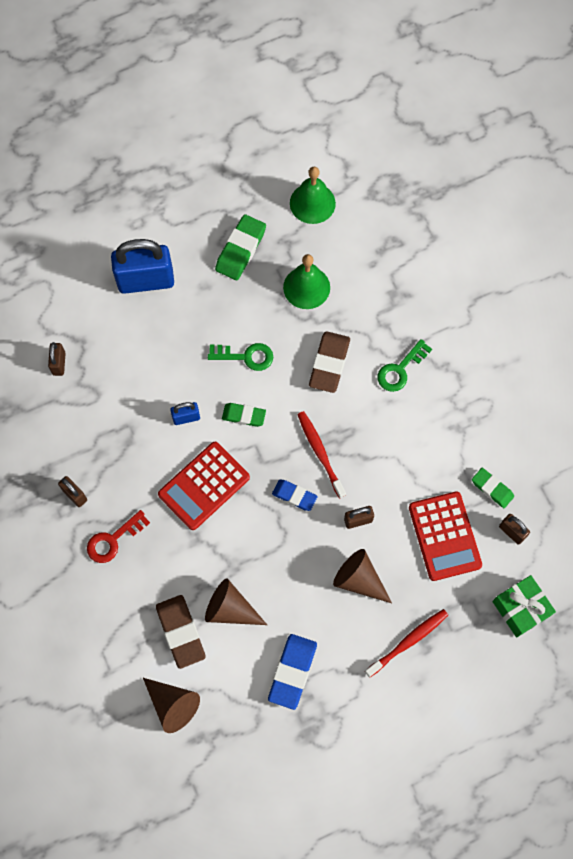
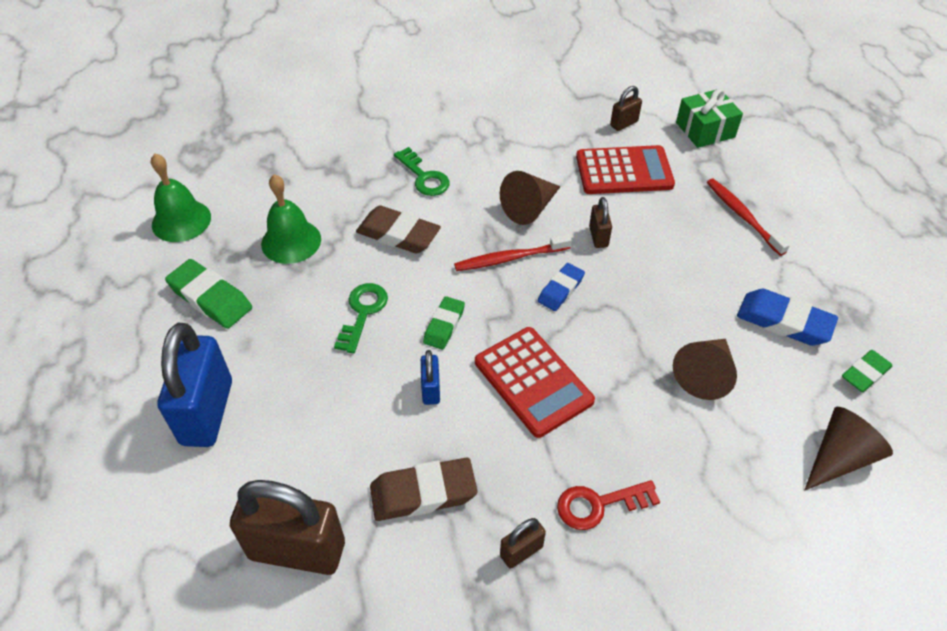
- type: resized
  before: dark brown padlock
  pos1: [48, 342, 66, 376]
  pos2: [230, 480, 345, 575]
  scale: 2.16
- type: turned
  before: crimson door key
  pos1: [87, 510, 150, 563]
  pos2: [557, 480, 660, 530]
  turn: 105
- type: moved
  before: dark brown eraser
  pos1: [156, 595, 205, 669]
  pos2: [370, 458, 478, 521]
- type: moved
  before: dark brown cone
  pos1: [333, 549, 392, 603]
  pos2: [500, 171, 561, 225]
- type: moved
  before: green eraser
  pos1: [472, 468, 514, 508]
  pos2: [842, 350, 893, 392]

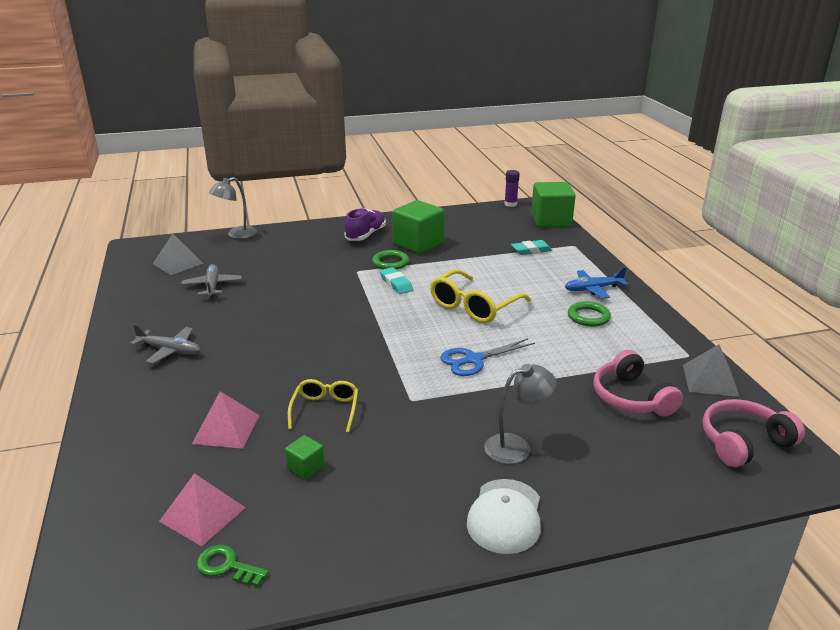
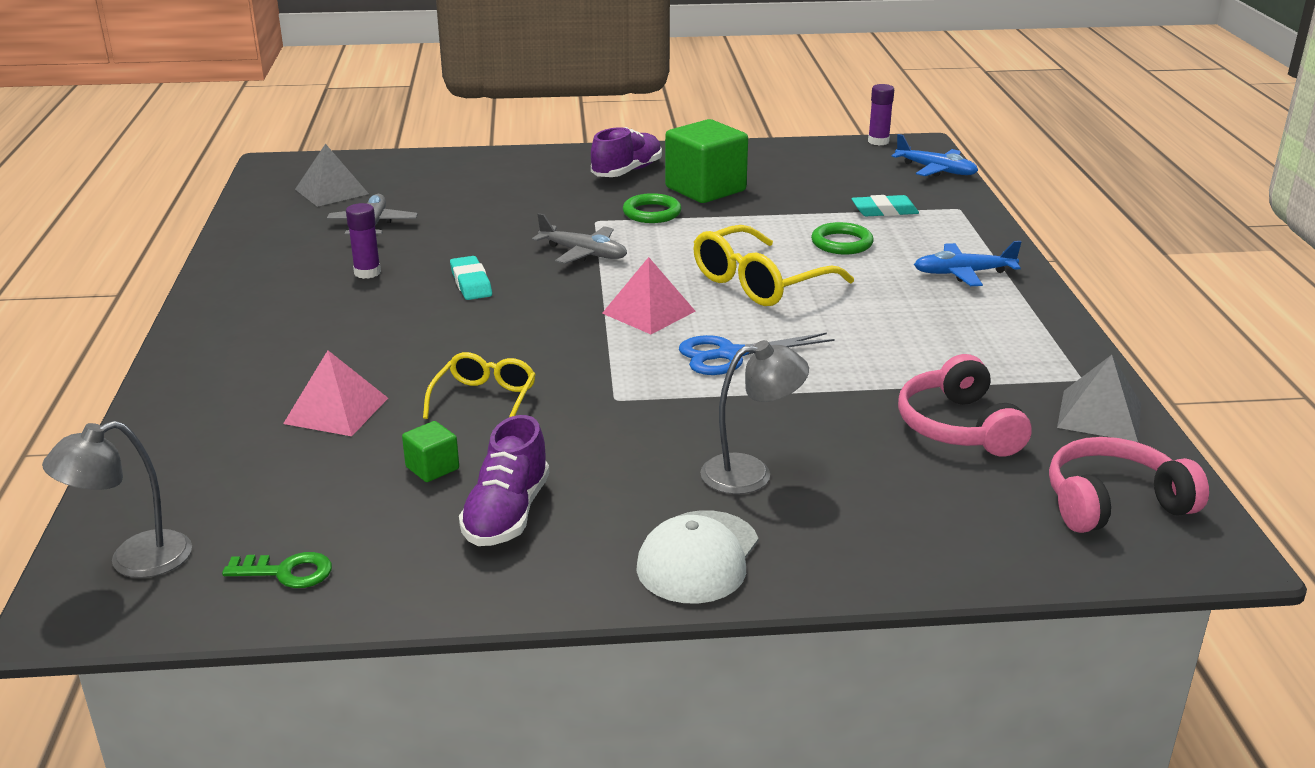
- type: moved
  before: ash-grey aeroplane
  pos1: [130, 324, 200, 364]
  pos2: [532, 213, 627, 264]
- type: moved
  before: rosy solid pyramid
  pos1: [159, 473, 246, 546]
  pos2: [602, 257, 695, 334]
- type: turned
  before: green door key
  pos1: [197, 545, 269, 587]
  pos2: [222, 552, 332, 588]
  turn: 150
- type: moved
  before: ash-grey desk lamp
  pos1: [209, 177, 257, 239]
  pos2: [42, 421, 192, 578]
- type: moved
  before: aqua eraser
  pos1: [380, 267, 413, 294]
  pos2: [450, 256, 492, 300]
- type: replaced
  before: green solid cube
  after: cobalt aeroplane
  pos1: [531, 182, 576, 228]
  pos2: [891, 134, 978, 177]
- type: moved
  before: green ring
  pos1: [568, 301, 611, 327]
  pos2: [811, 222, 874, 254]
- type: added
  after: purple glue
  pos2: [346, 203, 381, 279]
- type: added
  after: purple shoe
  pos2: [459, 415, 549, 546]

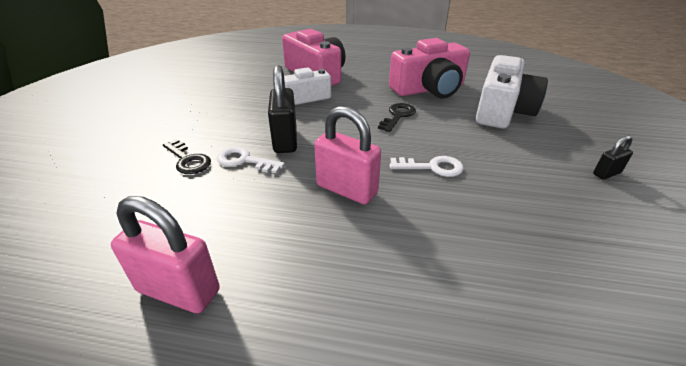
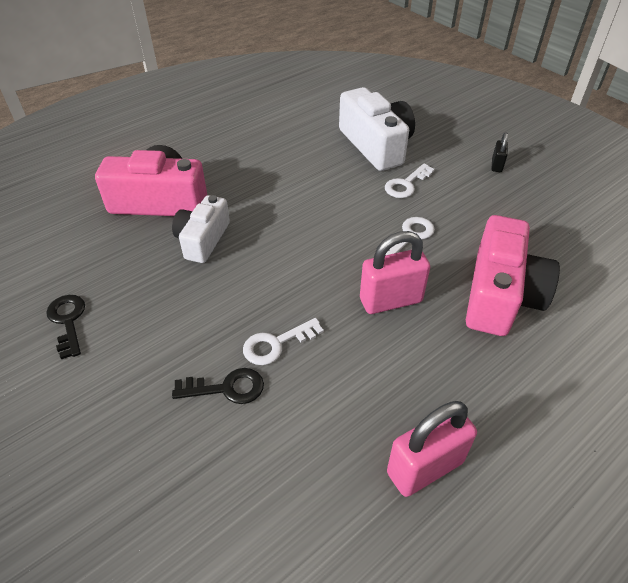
- type: removed
  before: jet-black padlock
  pos1: [268, 65, 297, 153]
- type: moved
  before: jet-black door key
  pos1: [378, 103, 416, 132]
  pos2: [46, 295, 85, 359]
- type: moved
  before: rosy camera
  pos1: [389, 38, 470, 98]
  pos2: [466, 215, 560, 336]
- type: added
  after: snow-white door key
  pos2: [385, 163, 435, 198]

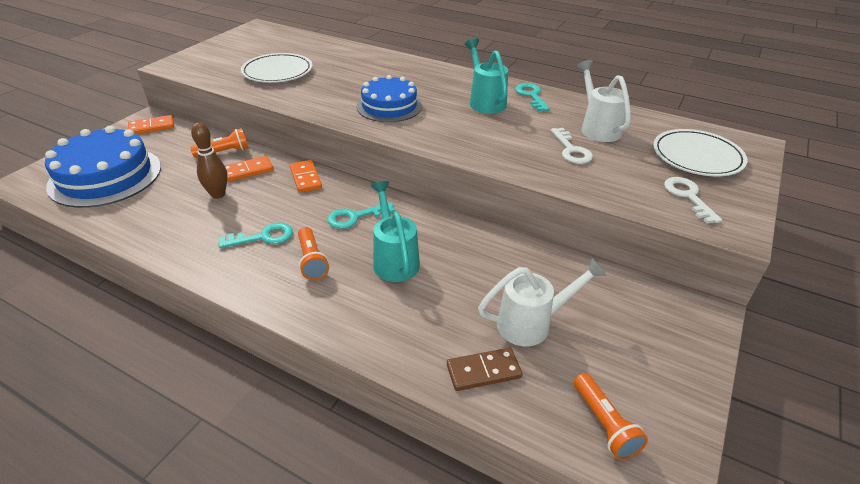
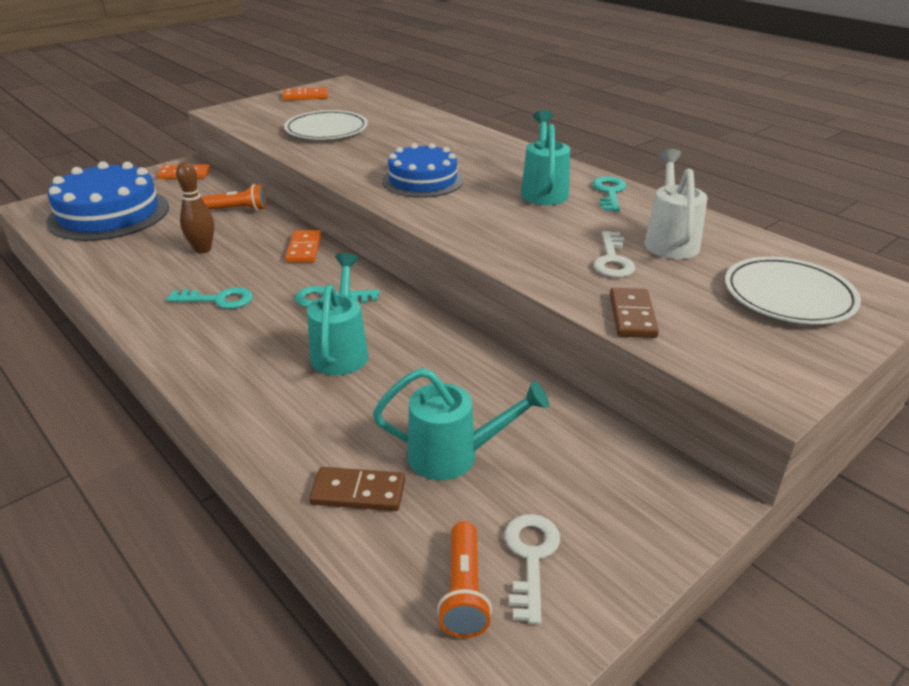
- type: moved
  before: orange domino piece
  pos1: [225, 156, 274, 182]
  pos2: [283, 87, 328, 100]
- type: removed
  before: orange flashlight
  pos1: [298, 227, 329, 280]
- type: recoloured
  before: snow-white watering pot
  after: aqua watering pot
  pos1: [478, 258, 607, 347]
  pos2: [373, 368, 549, 480]
- type: moved
  before: snow-white door key
  pos1: [664, 177, 722, 224]
  pos2: [505, 514, 560, 624]
- type: added
  after: dark brown domino piece
  pos2: [610, 288, 659, 338]

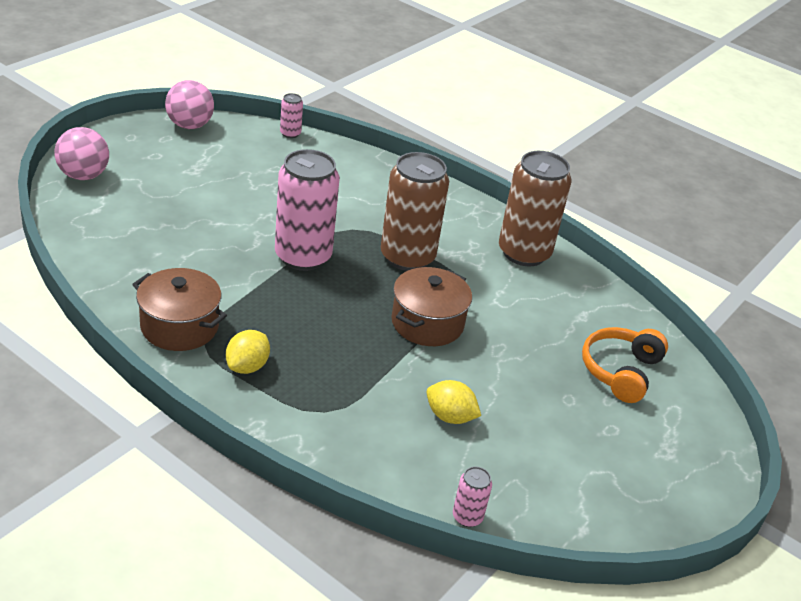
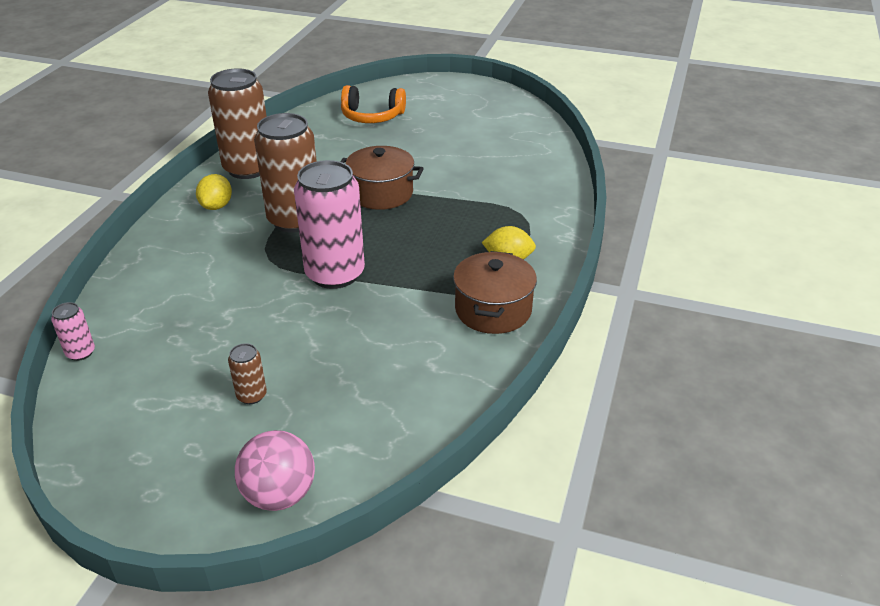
- type: removed
  before: rosy sphere
  pos1: [165, 80, 214, 129]
- type: moved
  before: bright yellow lemon
  pos1: [427, 380, 481, 424]
  pos2: [196, 174, 232, 210]
- type: removed
  before: rosy soda can
  pos1: [453, 467, 492, 527]
- type: added
  after: dark brown soda can
  pos2: [228, 343, 267, 404]

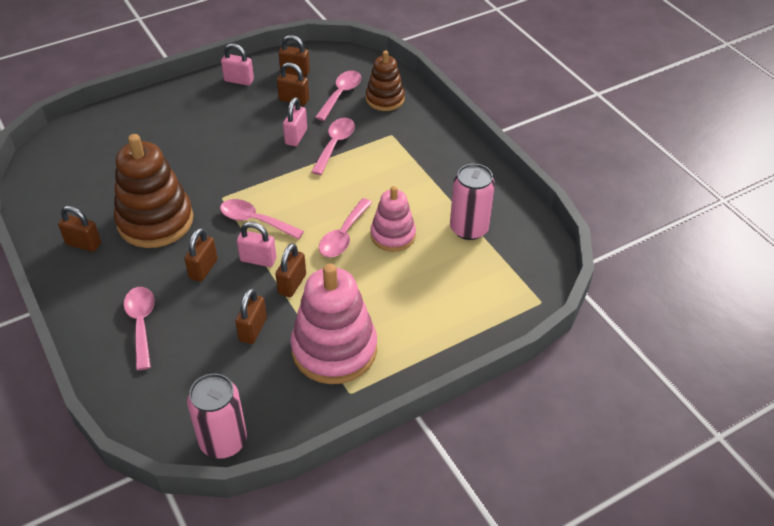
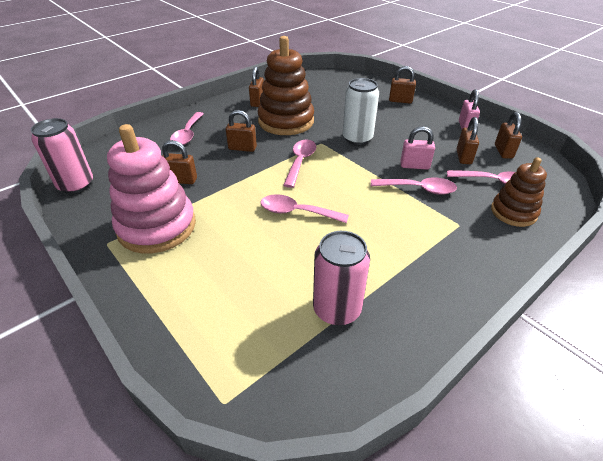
- type: turned
  before: rosy teaspoon
  pos1: [124, 287, 155, 370]
  pos2: [170, 112, 204, 145]
  turn: 120
- type: removed
  before: rosy padlock
  pos1: [237, 222, 276, 267]
- type: moved
  before: dark brown padlock
  pos1: [275, 243, 306, 297]
  pos2: [389, 66, 416, 103]
- type: removed
  before: rosy ring stacker
  pos1: [371, 186, 416, 252]
- type: added
  after: snow-white soda can
  pos2: [343, 78, 379, 145]

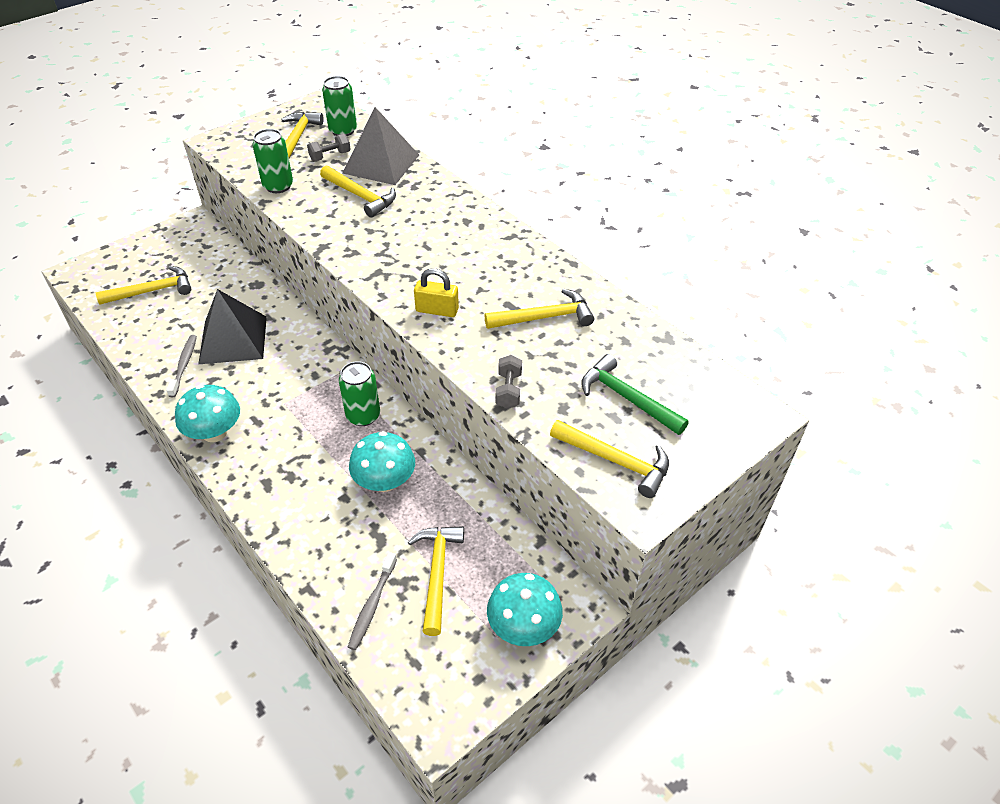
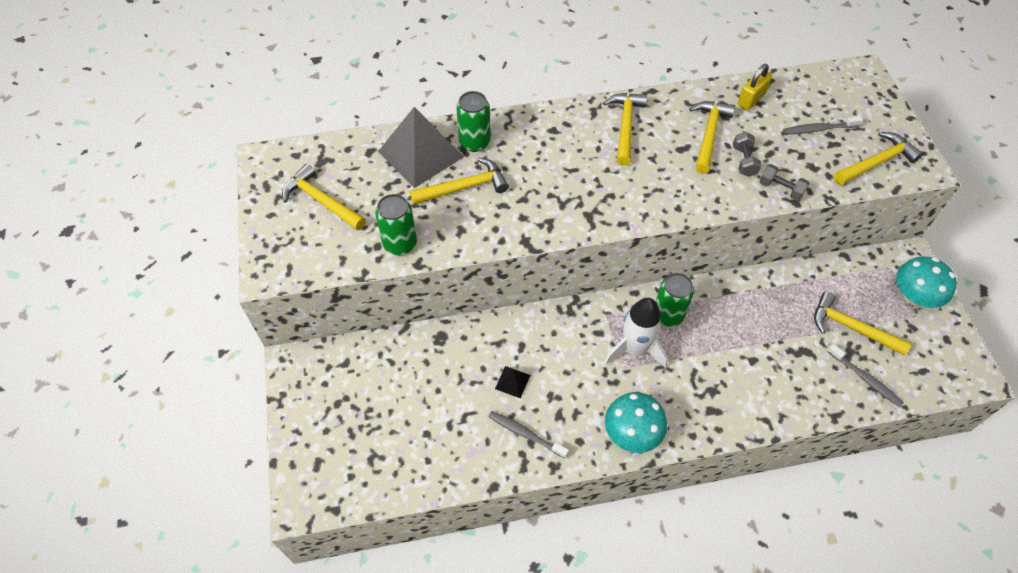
- type: moved
  before: bright yellow claw hammer
  pos1: [95, 266, 191, 305]
  pos2: [603, 93, 647, 166]
- type: resized
  before: jet-black solid pyramid
  pos1: [198, 289, 267, 364]
  pos2: [495, 366, 530, 398]
  scale: 0.42
- type: moved
  before: ash-grey dumbbell
  pos1: [307, 134, 351, 161]
  pos2: [733, 132, 762, 177]
- type: moved
  before: green soda can
  pos1: [322, 76, 357, 136]
  pos2: [456, 91, 491, 152]
- type: removed
  before: aqua fungus
  pos1: [349, 431, 415, 492]
- type: moved
  before: bright yellow padlock
  pos1: [414, 268, 459, 317]
  pos2: [737, 64, 772, 111]
- type: replaced
  before: green claw hammer
  after: ash-grey toothbrush
  pos1: [581, 354, 689, 435]
  pos2: [783, 116, 863, 134]
- type: added
  after: snow-white rocket
  pos2: [604, 298, 668, 368]

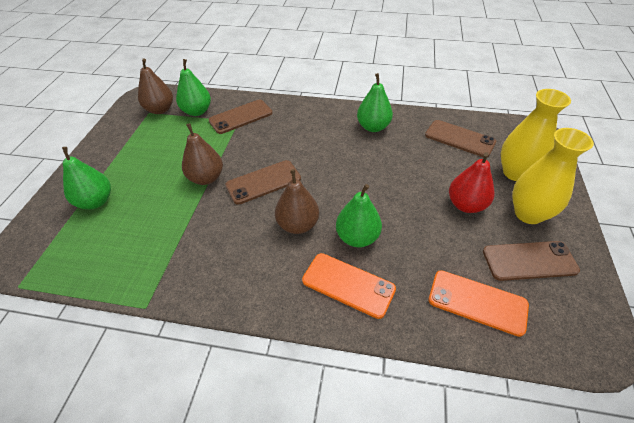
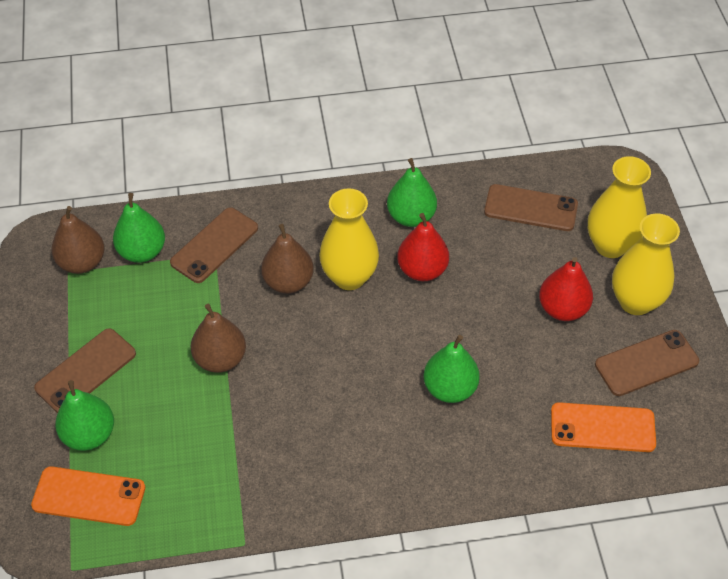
- type: moved
  before: dark brown smartphone
  pos1: [225, 160, 301, 205]
  pos2: [34, 328, 136, 413]
- type: moved
  before: dark brown pear
  pos1: [275, 169, 319, 234]
  pos2: [261, 224, 314, 294]
- type: moved
  before: orange smartphone
  pos1: [302, 253, 396, 319]
  pos2: [31, 466, 145, 526]
- type: added
  after: bright yellow flower vase
  pos2: [319, 188, 379, 290]
- type: added
  after: crimson pear
  pos2: [397, 213, 449, 281]

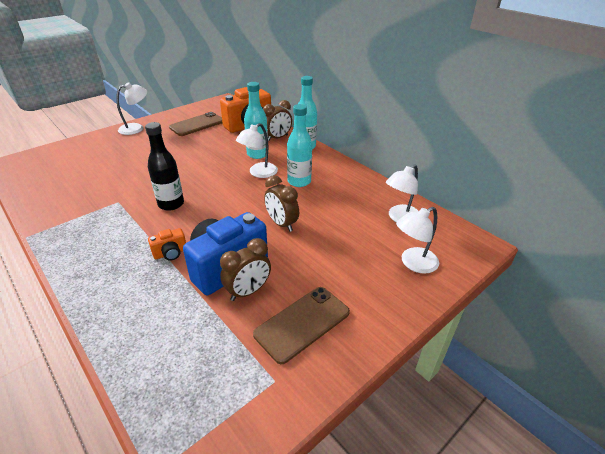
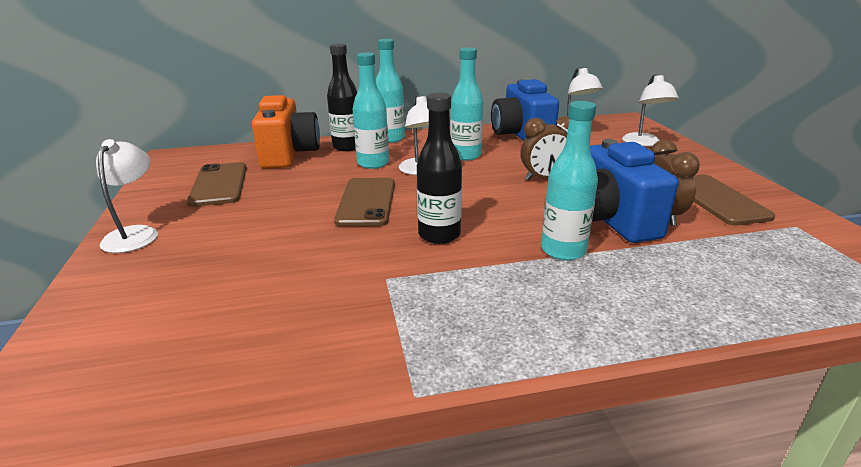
- type: replaced
  before: orange camera
  after: aqua bottle
  pos1: [148, 228, 186, 261]
  pos2: [541, 101, 598, 260]
- type: replaced
  before: dark brown clock
  after: jet-black bottle
  pos1: [263, 100, 292, 141]
  pos2: [327, 43, 357, 151]
- type: added
  after: dark brown smartphone
  pos2: [334, 178, 395, 226]
- type: added
  after: cobalt camera
  pos2: [491, 79, 559, 141]

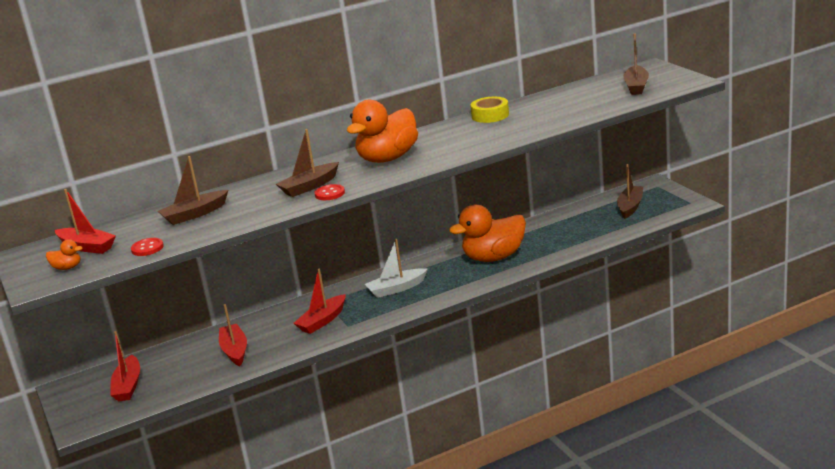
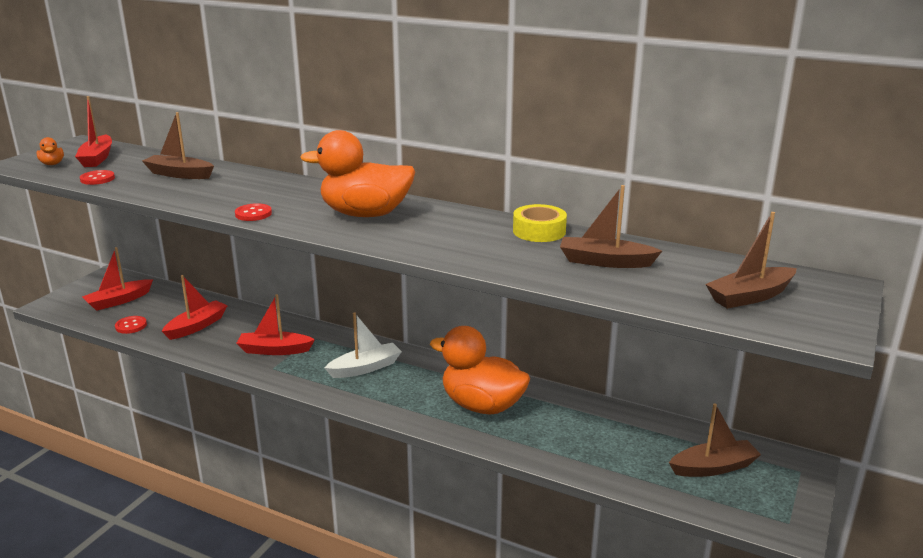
- type: moved
  before: dark brown toy boat
  pos1: [276, 129, 339, 197]
  pos2: [560, 185, 662, 268]
- type: turned
  before: snow-white toy boat
  pos1: [365, 239, 428, 298]
  pos2: [324, 312, 402, 378]
  turn: 120
- type: added
  after: crimson button
  pos2: [115, 316, 147, 334]

